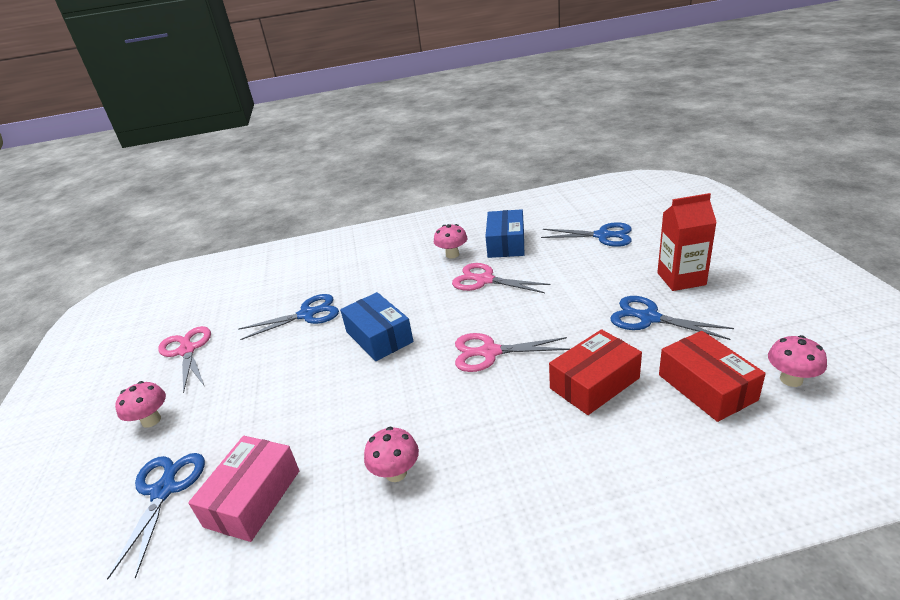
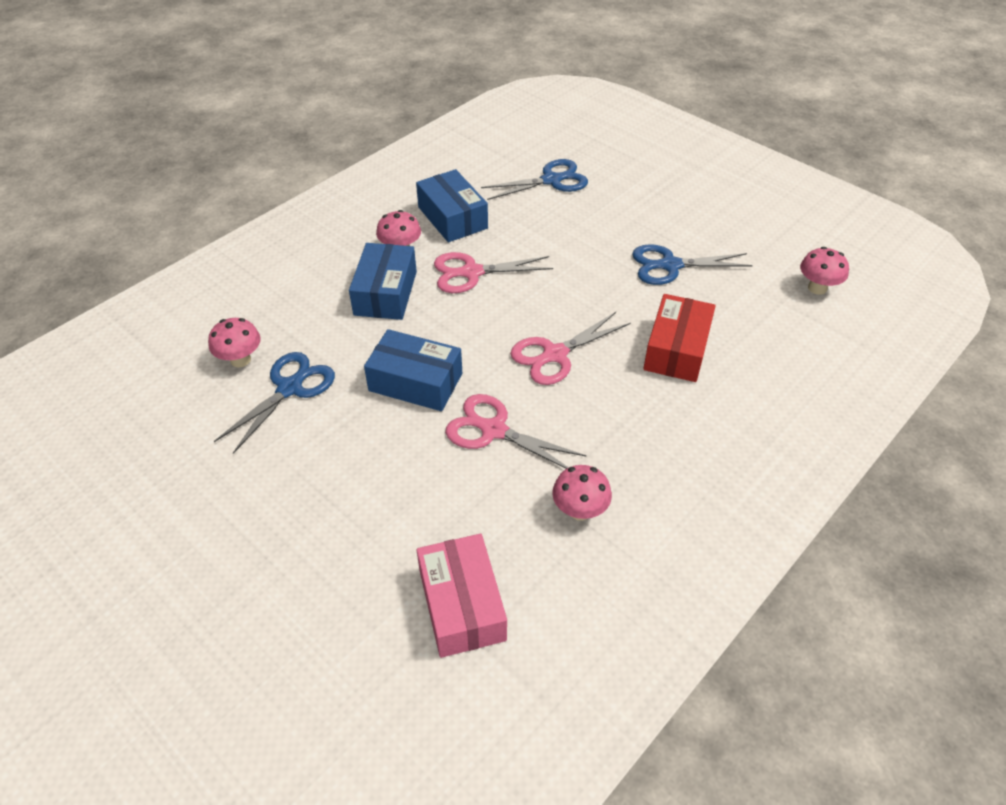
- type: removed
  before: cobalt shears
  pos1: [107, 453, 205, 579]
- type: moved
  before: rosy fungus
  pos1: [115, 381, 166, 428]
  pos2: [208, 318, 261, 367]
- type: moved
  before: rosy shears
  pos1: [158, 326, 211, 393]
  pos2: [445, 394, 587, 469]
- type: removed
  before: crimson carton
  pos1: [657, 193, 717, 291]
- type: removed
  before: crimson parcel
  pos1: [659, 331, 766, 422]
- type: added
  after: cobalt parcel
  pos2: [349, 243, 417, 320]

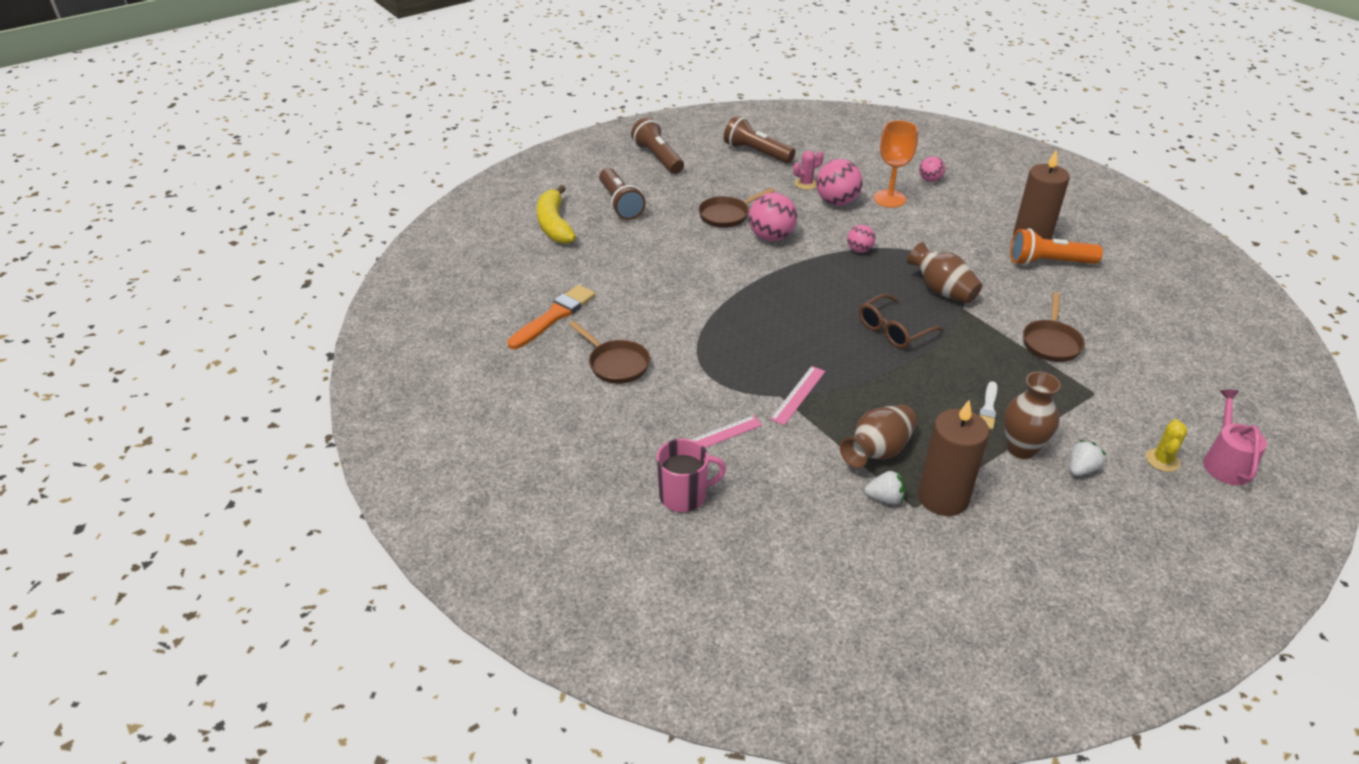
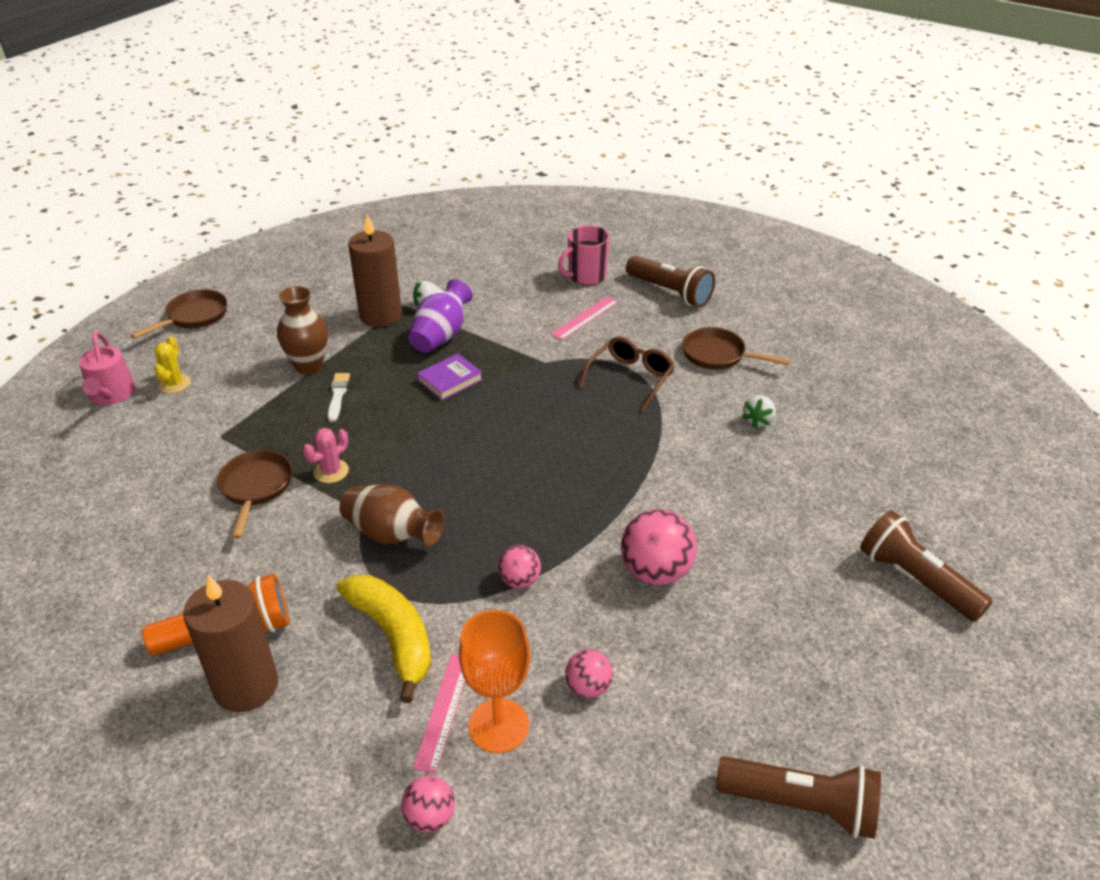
- type: removed
  before: orange paintbrush
  pos1: [508, 285, 596, 349]
- type: moved
  before: bright yellow banana
  pos1: [537, 185, 576, 244]
  pos2: [337, 575, 431, 703]
- type: moved
  before: dark brown flashlight
  pos1: [631, 117, 684, 174]
  pos2: [626, 256, 715, 307]
- type: moved
  before: dark brown frying pan
  pos1: [698, 188, 775, 228]
  pos2: [130, 289, 227, 339]
- type: moved
  before: rosy ruler
  pos1: [770, 366, 825, 425]
  pos2: [413, 654, 465, 773]
- type: moved
  before: rosy cactus
  pos1: [793, 151, 824, 190]
  pos2: [303, 428, 349, 483]
- type: resized
  before: rosy sphere
  pos1: [816, 159, 863, 206]
  pos2: [565, 649, 613, 698]
  scale: 0.57
- type: recoloured
  before: dark brown flower vase
  after: purple flower vase
  pos1: [840, 405, 917, 468]
  pos2: [408, 279, 473, 353]
- type: moved
  before: dark brown eyeglasses
  pos1: [859, 294, 944, 349]
  pos2: [579, 337, 675, 412]
- type: moved
  before: snow-white berry
  pos1: [1070, 440, 1106, 476]
  pos2: [742, 395, 776, 428]
- type: added
  after: purple book
  pos2: [417, 353, 483, 401]

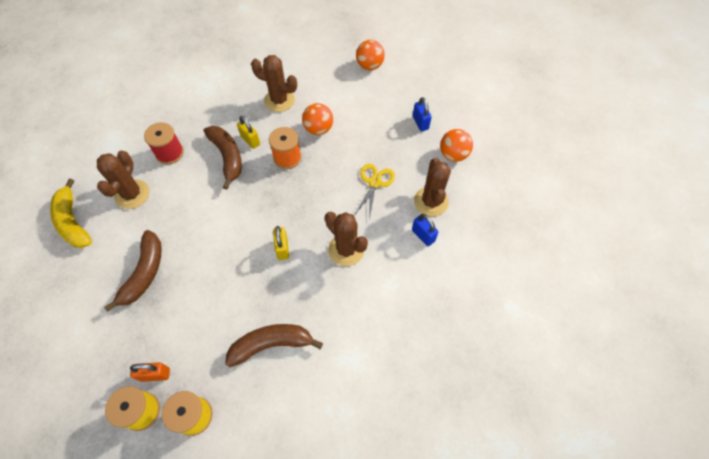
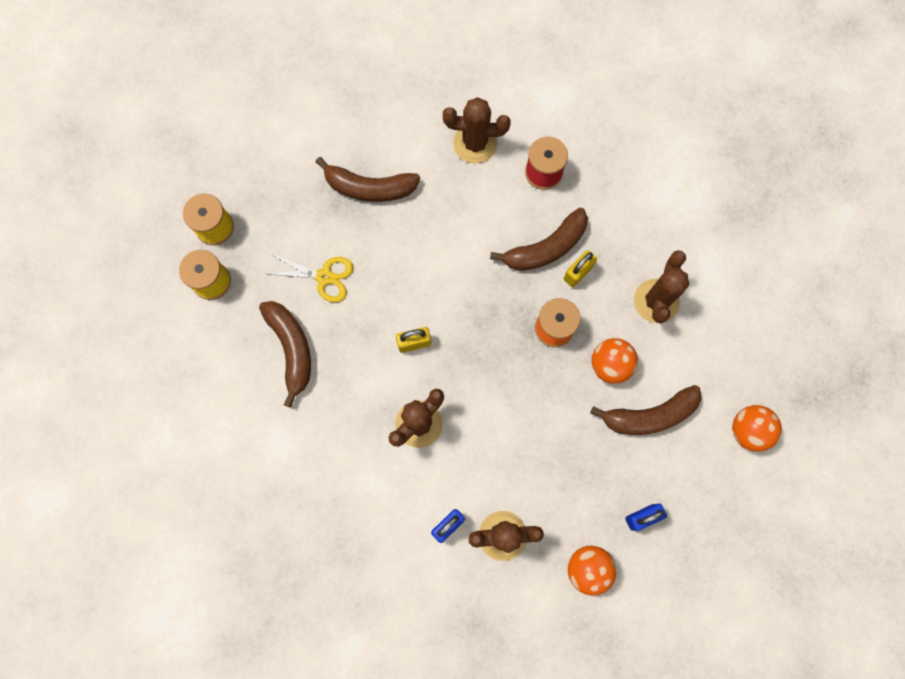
- type: removed
  before: bright yellow banana
  pos1: [50, 179, 92, 248]
- type: removed
  before: orange padlock
  pos1: [130, 362, 170, 382]
- type: moved
  before: bright yellow shears
  pos1: [355, 164, 395, 220]
  pos2: [267, 254, 354, 302]
- type: added
  after: dark brown banana
  pos2: [590, 385, 701, 435]

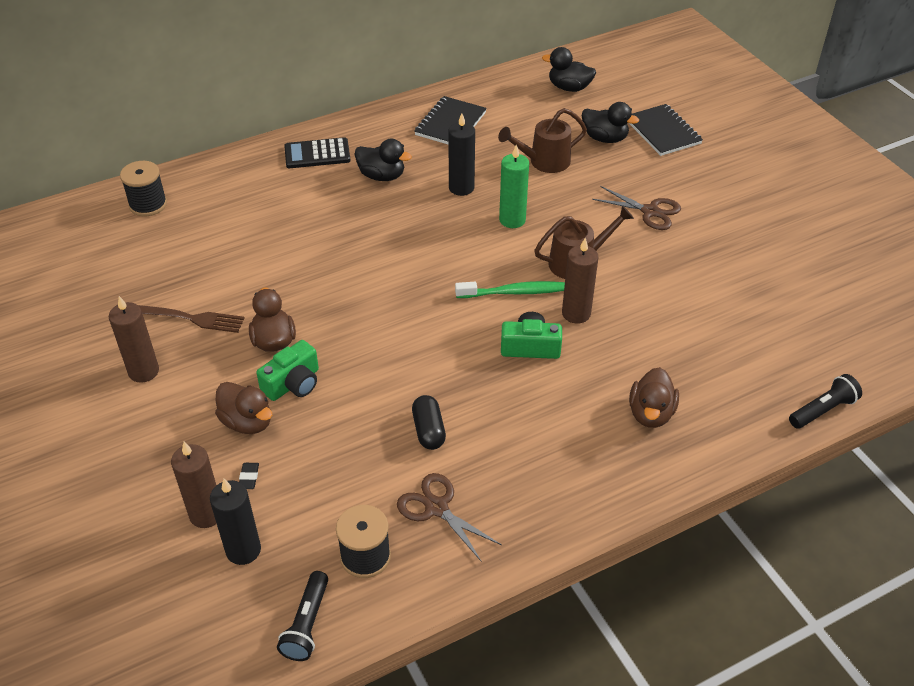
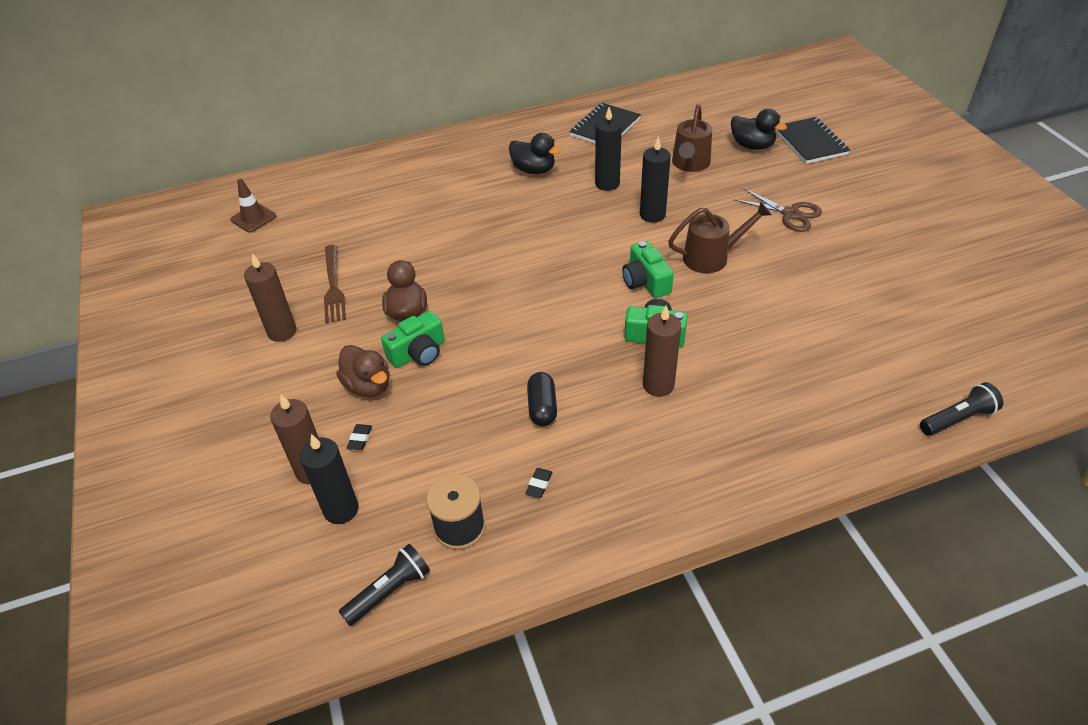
- type: removed
  before: jet-black reel of thread
  pos1: [120, 161, 167, 216]
- type: turned
  before: dark brown fork
  pos1: [138, 305, 244, 333]
  pos2: [324, 245, 346, 323]
  turn: 60
- type: turned
  before: jet-black flashlight
  pos1: [277, 571, 328, 661]
  pos2: [339, 544, 430, 626]
  turn: -150
- type: removed
  before: jet-black pocket calculator
  pos1: [284, 137, 351, 168]
- type: replaced
  before: dark brown shears
  after: jet-black eraser
  pos1: [397, 473, 502, 562]
  pos2: [525, 468, 552, 498]
- type: replaced
  before: green toothbrush
  after: green camera
  pos1: [455, 281, 565, 298]
  pos2: [622, 241, 674, 298]
- type: turned
  before: dark brown watering pot
  pos1: [498, 108, 587, 173]
  pos2: [672, 104, 712, 172]
  turn: -60
- type: recoloured
  before: green pillar candle
  after: jet-black pillar candle
  pos1: [499, 145, 529, 228]
  pos2: [640, 136, 671, 223]
- type: removed
  before: jet-black duck
  pos1: [542, 47, 596, 92]
- type: moved
  before: dark brown pillar candle
  pos1: [562, 238, 599, 324]
  pos2: [643, 306, 681, 397]
- type: removed
  before: dark brown duck
  pos1: [629, 367, 679, 428]
- type: added
  after: dark brown safety cone
  pos2: [230, 179, 277, 233]

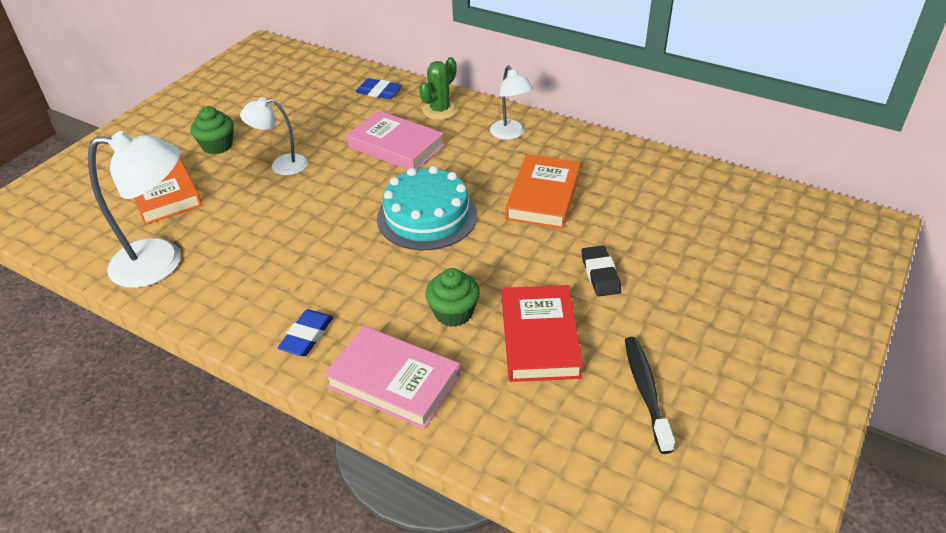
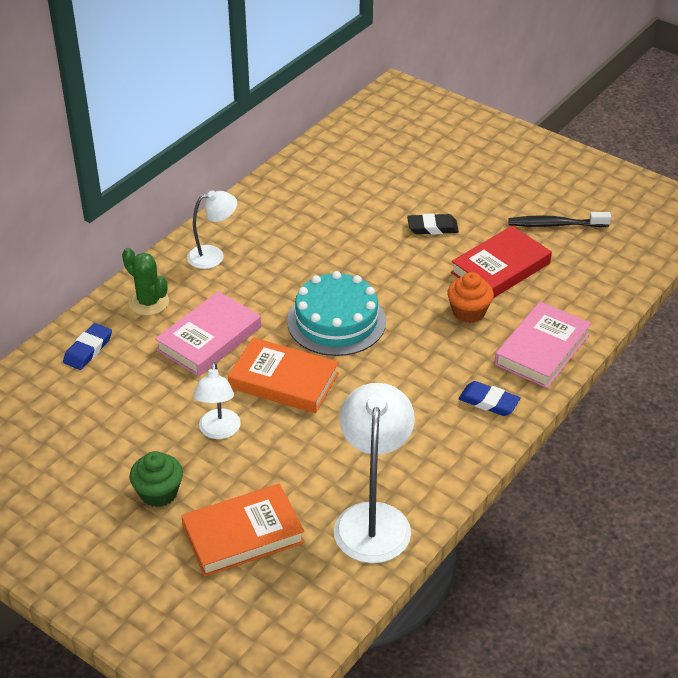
- type: recoloured
  before: green muffin
  after: orange muffin
  pos1: [425, 268, 480, 327]
  pos2: [447, 272, 494, 323]
- type: turned
  before: crimson book
  pos1: [502, 285, 583, 382]
  pos2: [451, 226, 552, 298]
  turn: -45
- type: moved
  before: orange book
  pos1: [505, 155, 581, 229]
  pos2: [228, 337, 339, 413]

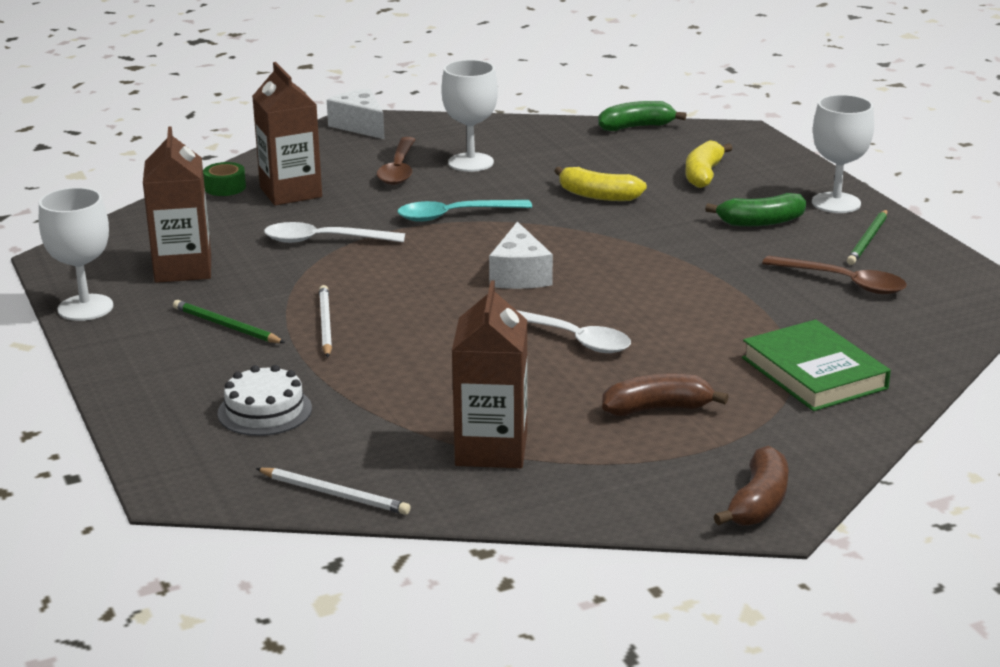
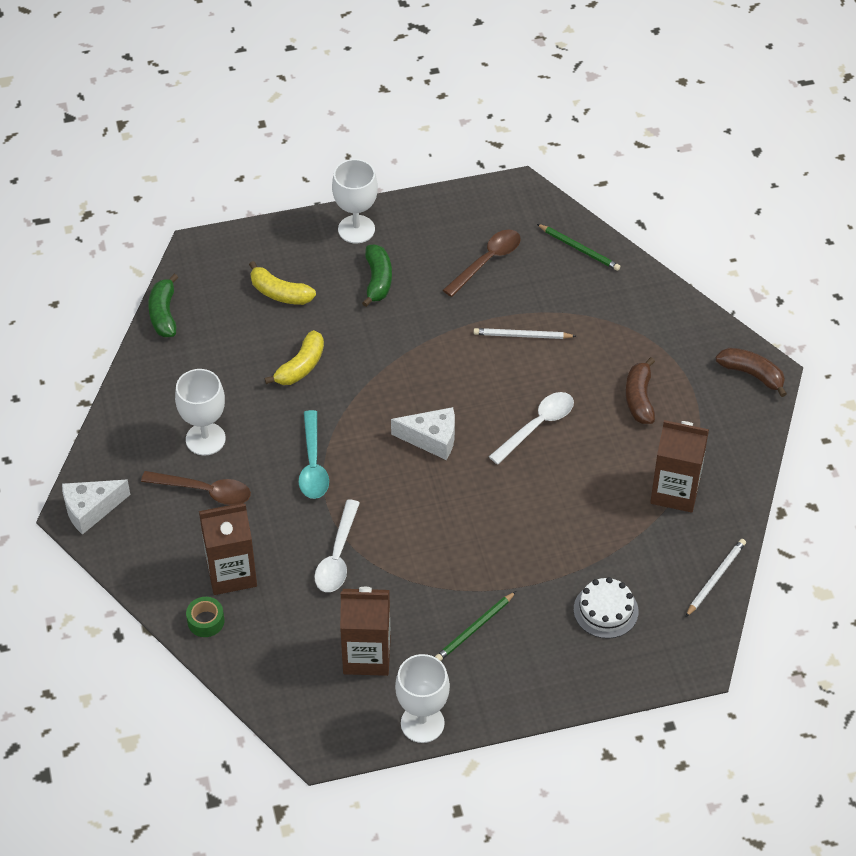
- type: moved
  before: snow-white lead pencil
  pos1: [319, 285, 332, 358]
  pos2: [474, 328, 576, 339]
- type: removed
  before: green book
  pos1: [742, 319, 891, 411]
- type: moved
  before: green lead pencil
  pos1: [847, 210, 887, 265]
  pos2: [537, 224, 621, 271]

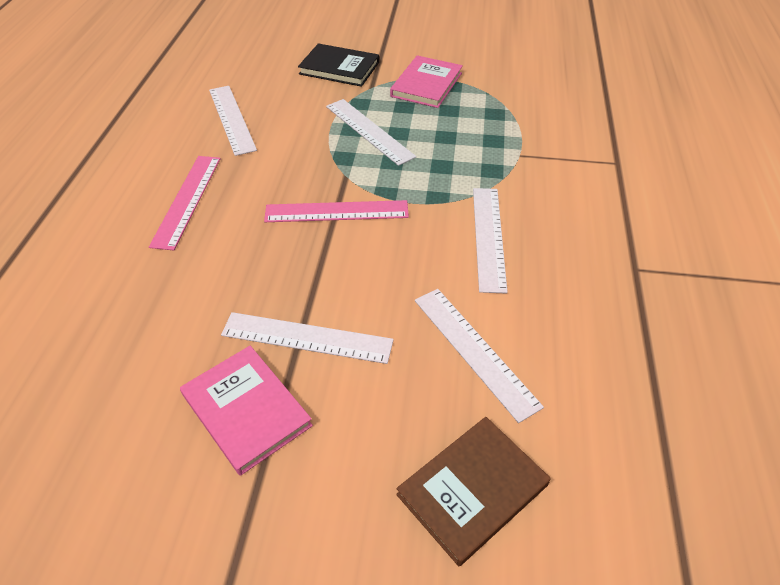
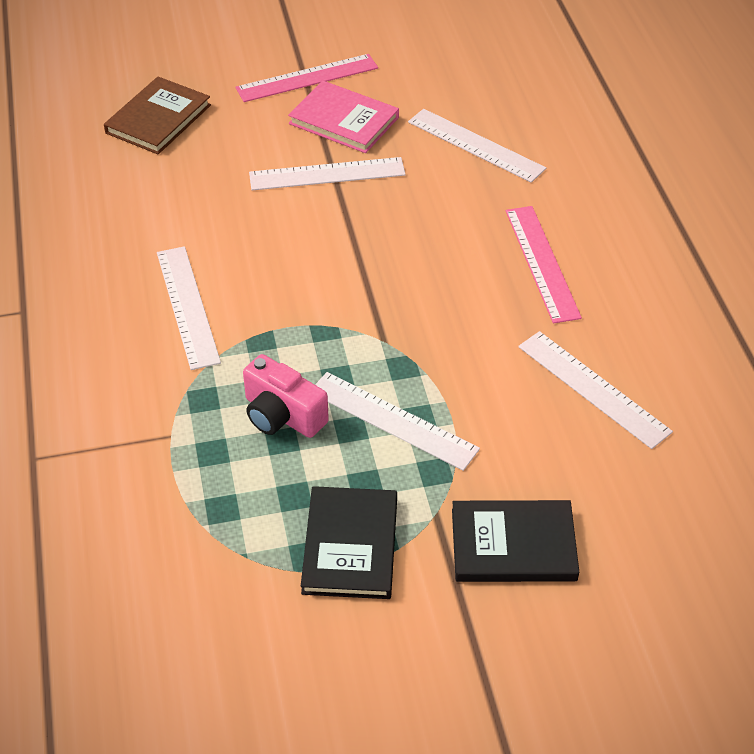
- type: moved
  before: rosy ruler
  pos1: [264, 200, 409, 222]
  pos2: [236, 54, 378, 102]
- type: recoloured
  before: rosy book
  after: jet-black book
  pos1: [390, 55, 463, 108]
  pos2: [301, 486, 397, 599]
- type: moved
  before: snow-white ruler
  pos1: [415, 289, 544, 423]
  pos2: [408, 109, 546, 183]
- type: added
  after: rosy camera
  pos2: [243, 354, 329, 438]

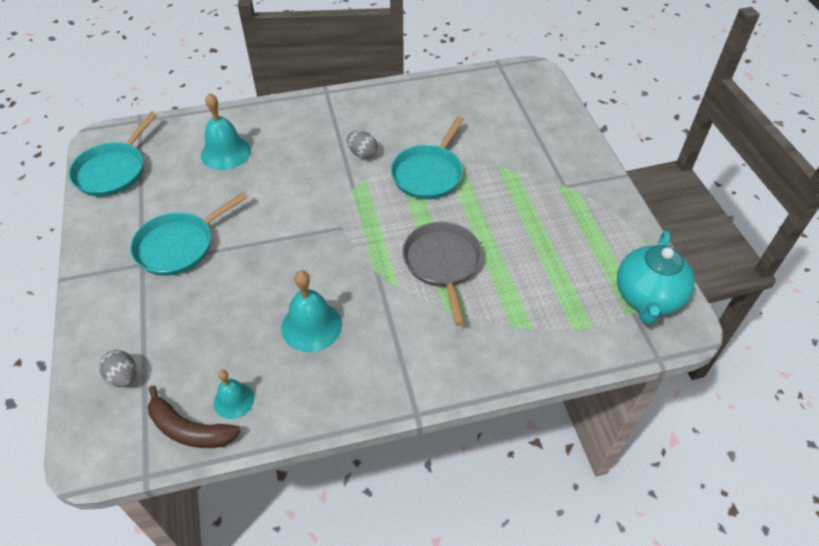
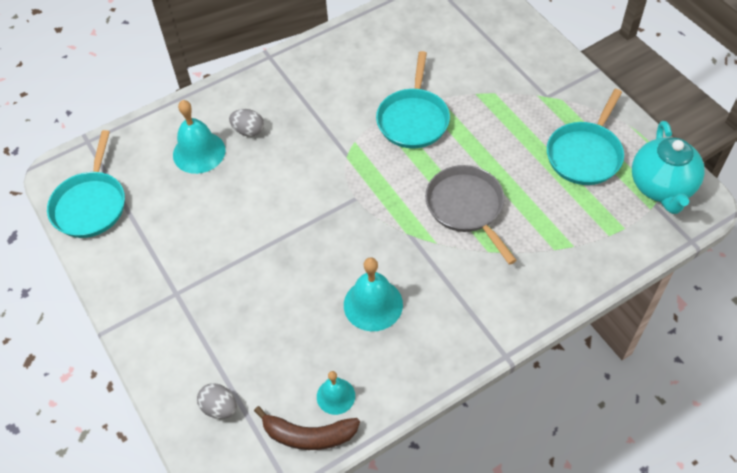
- type: moved
  before: aqua frying pan
  pos1: [130, 192, 248, 276]
  pos2: [547, 89, 624, 185]
- type: moved
  before: ash-grey toy egg
  pos1: [347, 131, 378, 159]
  pos2: [229, 109, 264, 137]

